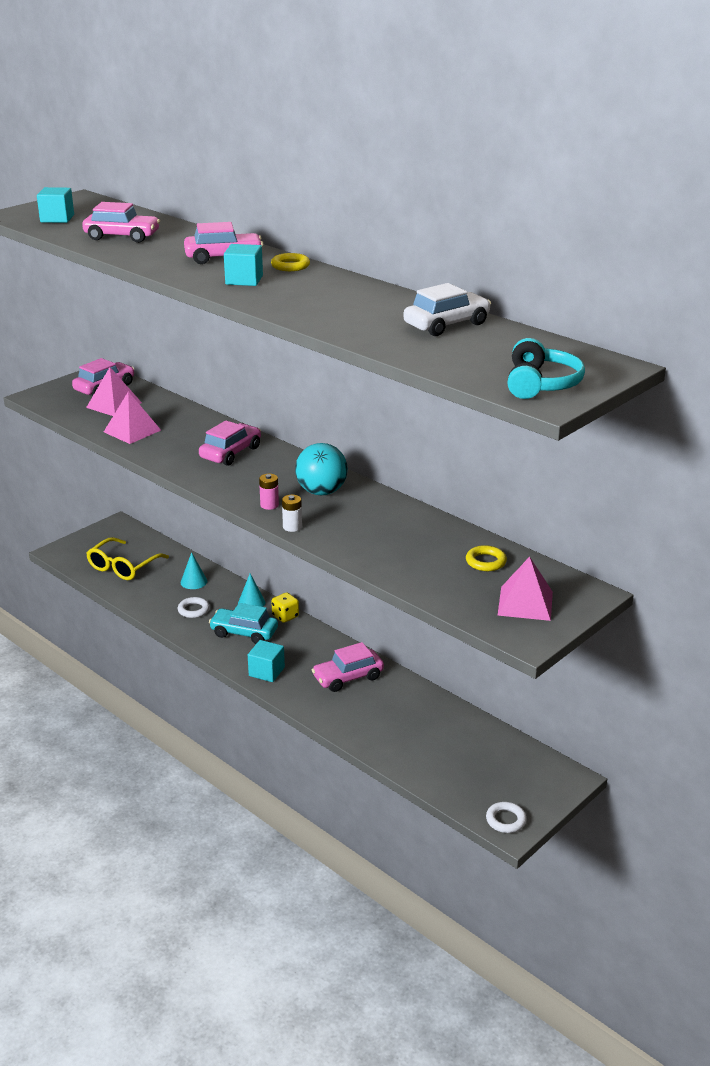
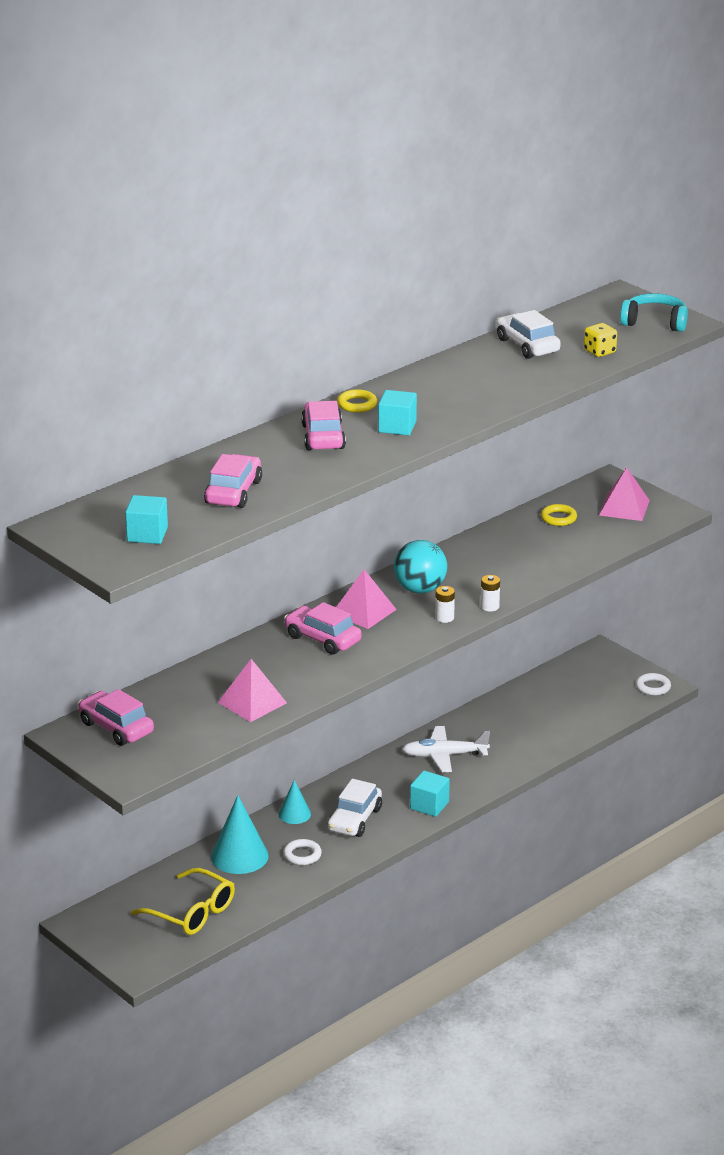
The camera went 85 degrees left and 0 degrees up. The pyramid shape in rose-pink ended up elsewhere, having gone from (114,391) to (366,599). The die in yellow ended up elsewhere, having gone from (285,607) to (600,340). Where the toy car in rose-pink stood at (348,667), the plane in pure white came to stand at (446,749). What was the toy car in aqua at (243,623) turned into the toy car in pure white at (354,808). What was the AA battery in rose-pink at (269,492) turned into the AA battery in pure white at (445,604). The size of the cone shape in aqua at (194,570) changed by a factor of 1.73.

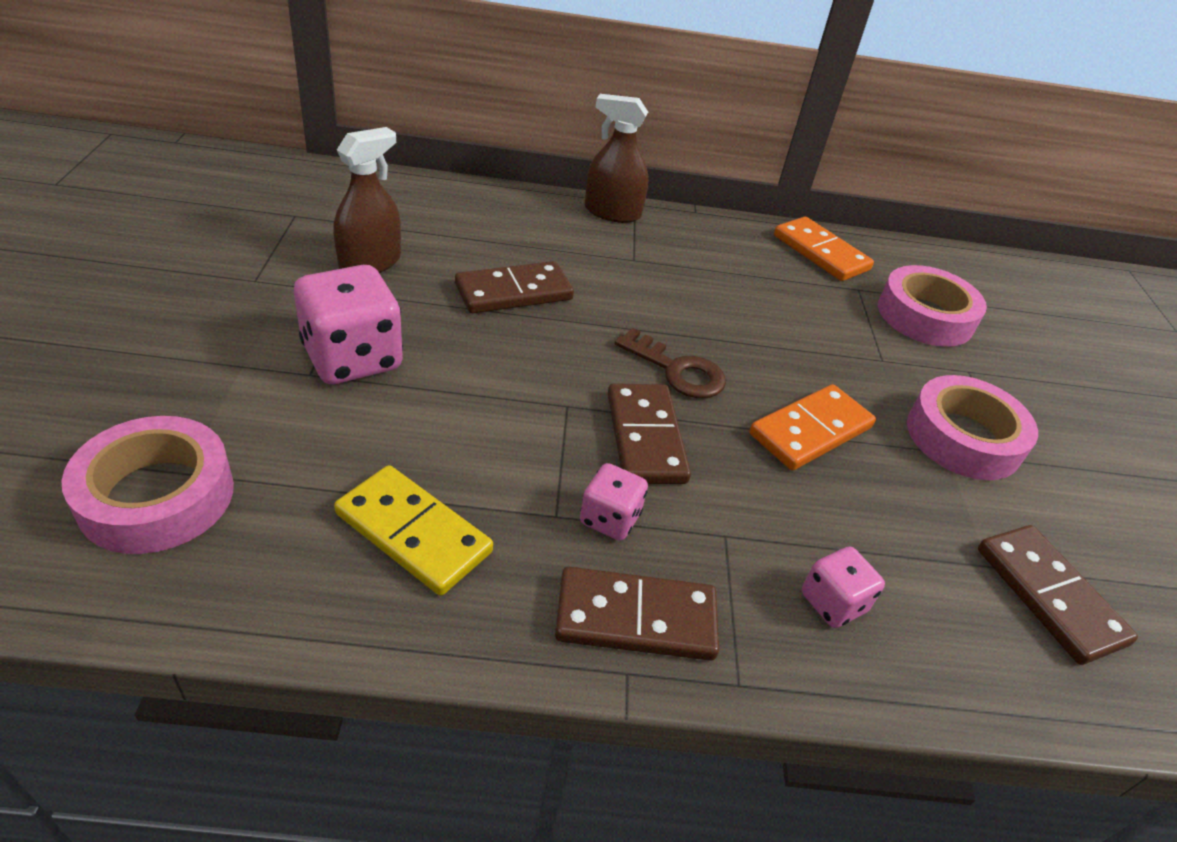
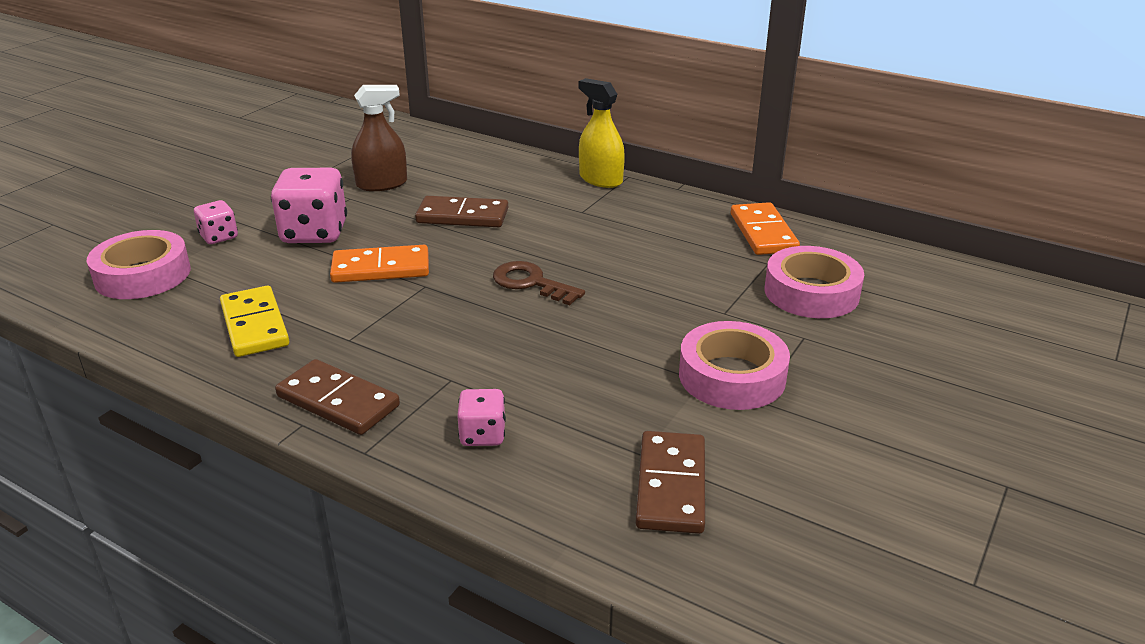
The camera went 35 degrees right and 10 degrees down. The second view lost the domino piece in brown at (649,433). The die in rose-pink ended up elsewhere, having gone from (614,501) to (216,222). The domino piece in bright orange ended up elsewhere, having gone from (813,427) to (379,264). What was the sprayer in brown at (617,158) turned into the sprayer in yellow at (602,133). The key in brown at (670,363) ended up facing another way, 150 degrees clockwise from before.

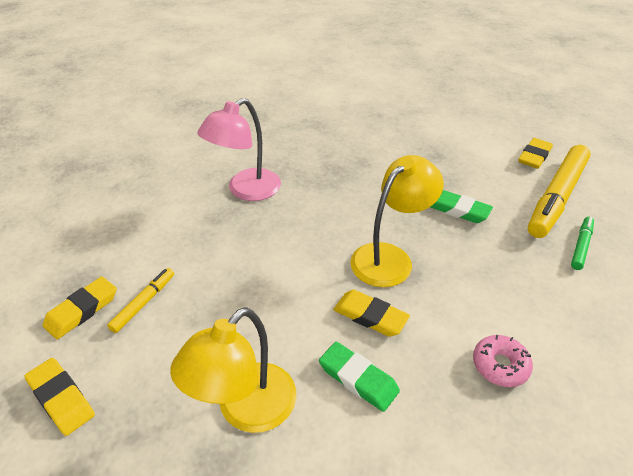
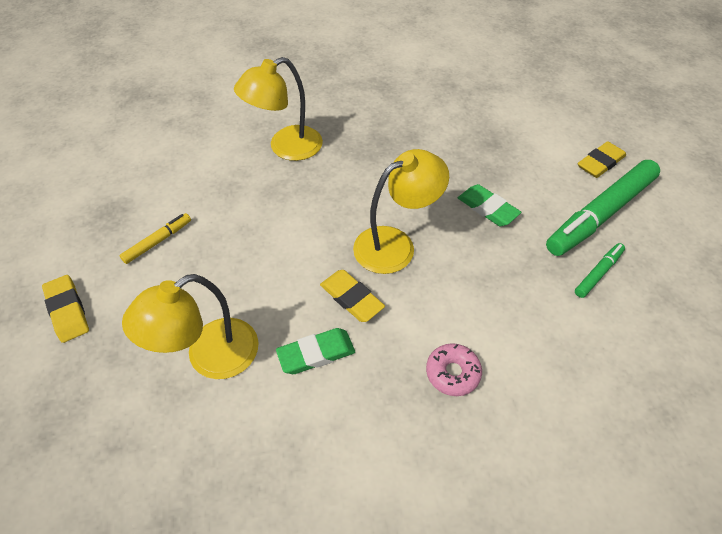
The camera went 15 degrees right and 10 degrees up. The second view lost the gum eraser in yellow at (80,308). What was the reading lamp in rose-pink at (239,149) turned into the reading lamp in yellow at (278,109). What was the felt pen in yellow at (559,191) turned into the felt pen in green at (603,208). The gum eraser in green at (359,377) ended up facing another way, 75 degrees counterclockwise from before.

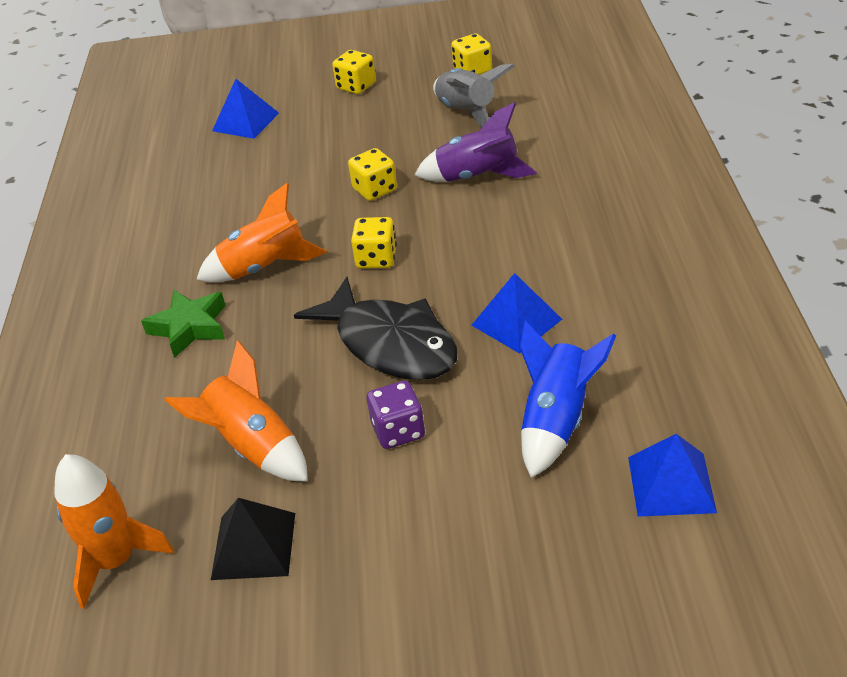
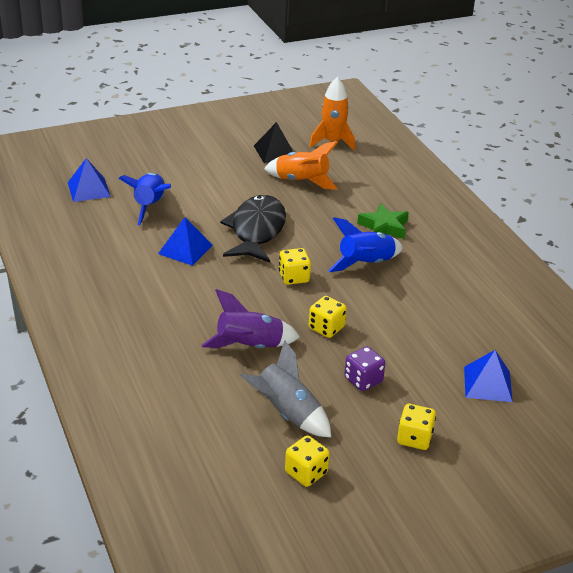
The camera went 155 degrees right and 5 degrees down. The die in violet ended up elsewhere, having gone from (396,415) to (364,368). What was the toy rocket in bright orange at (261,232) turned into the toy rocket in royal blue at (365,244). The fish in jet-black at (376,328) ended up facing another way, 75 degrees clockwise from before.

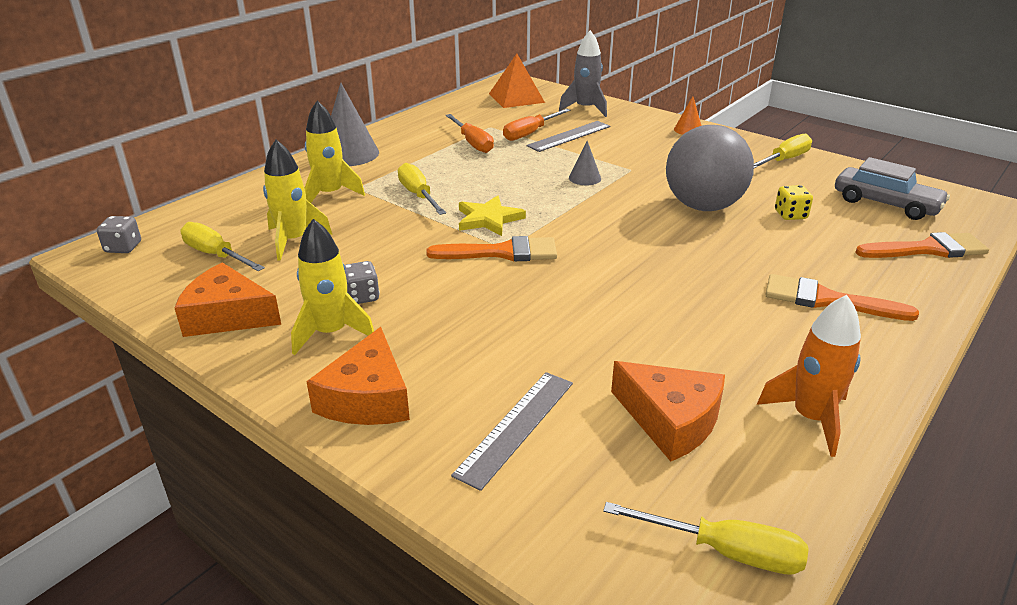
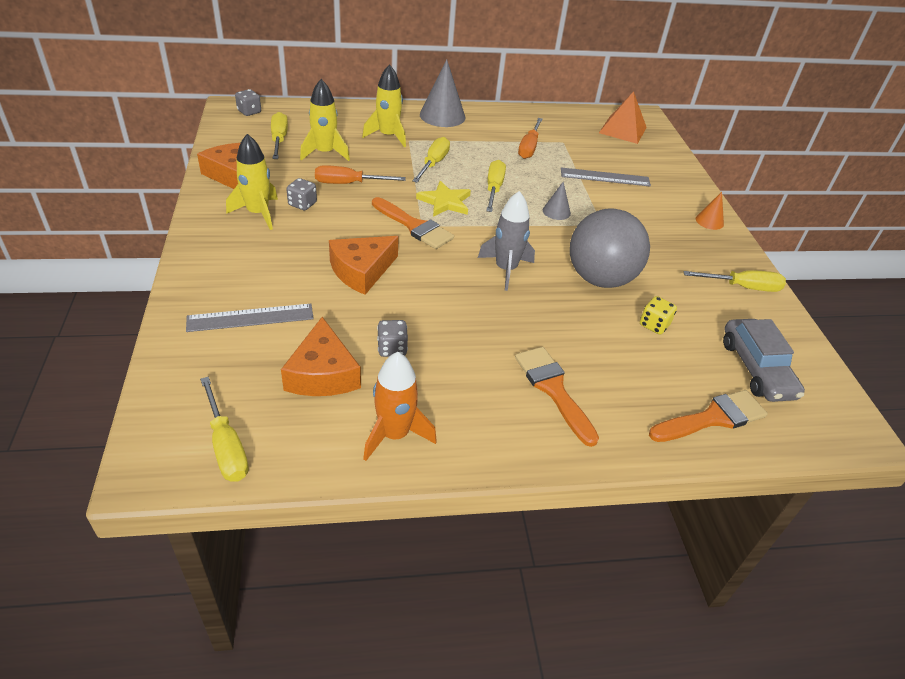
The camera went 40 degrees right and 10 degrees up. The second view gained the die in ash-grey at (392,338). The second view gained the flat screwdriver in yellow at (496,186). The cheese in bright orange ended up elsewhere, having gone from (358,376) to (364,265). The flat screwdriver in bright orange ended up elsewhere, having gone from (537,124) to (360,174). The toy rocket in ash-grey ended up elsewhere, having gone from (583,73) to (506,241). The paintbrush in bright orange at (922,245) ended up facing another way, 60 degrees counterclockwise from before.

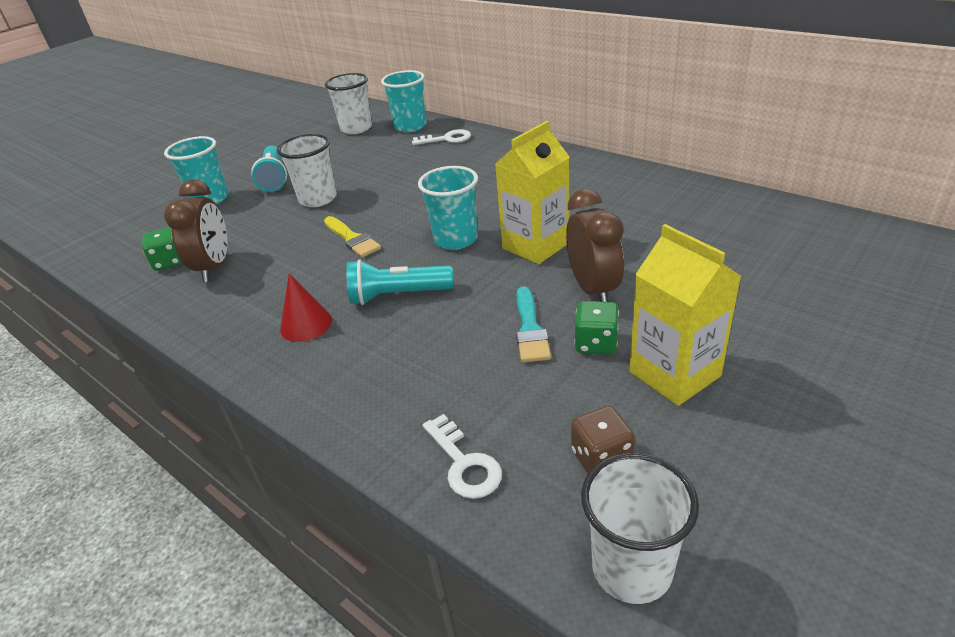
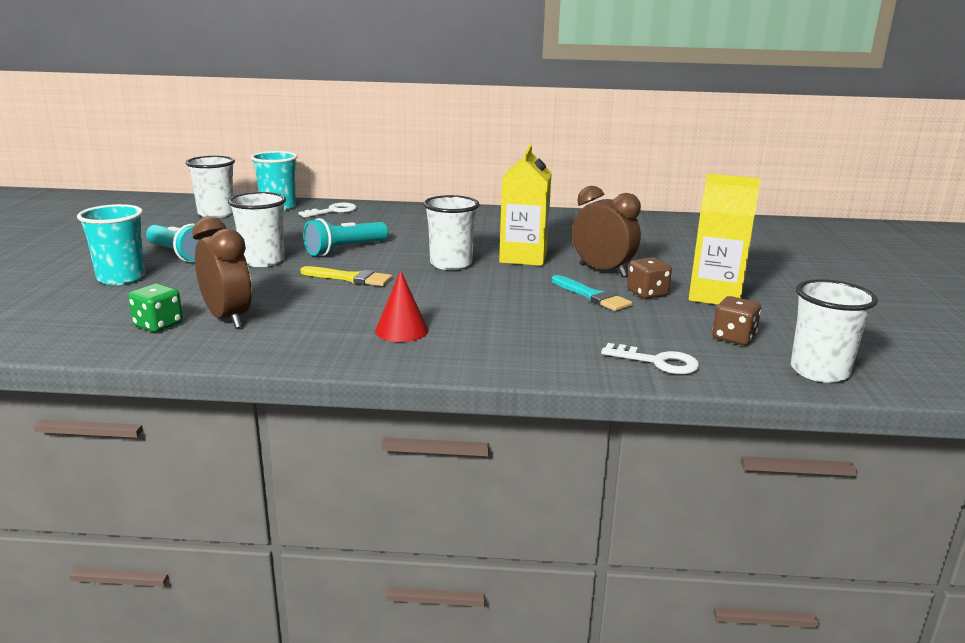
The camera went 40 degrees left and 15 degrees down. The pocket torch in aqua ended up elsewhere, having gone from (399,282) to (345,237). What was the cup in aqua at (448,208) turned into the cup in pure white at (451,232). What was the die in green at (596,328) turned into the die in brown at (649,278).

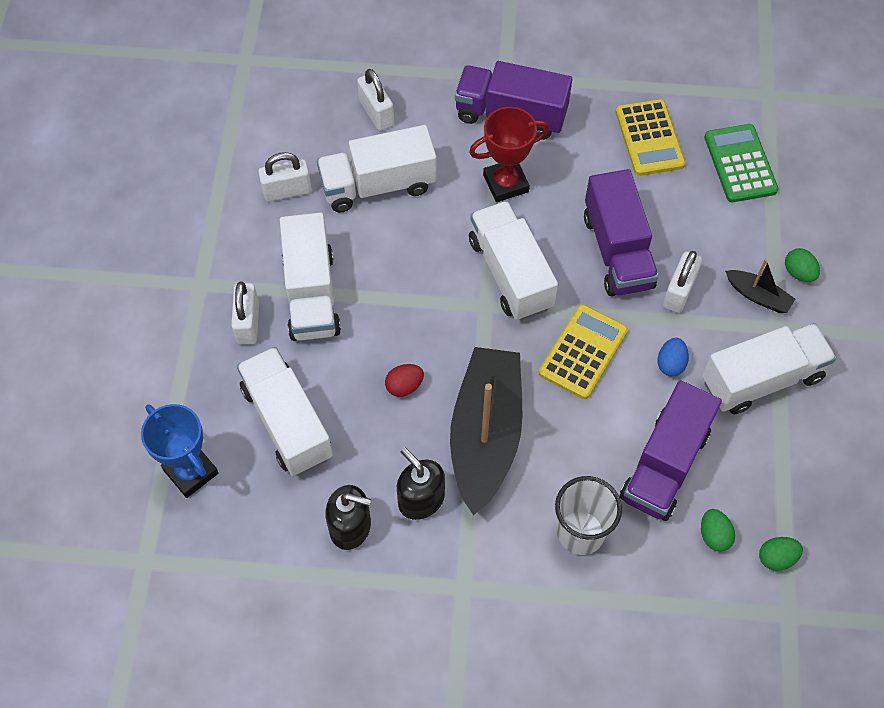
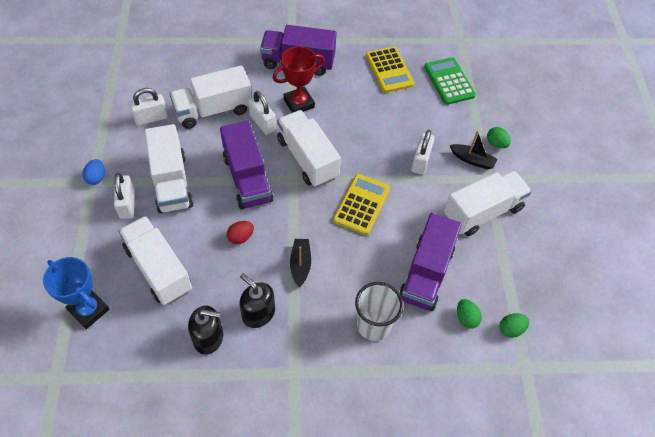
The camera went 10 degrees left and 5 degrees down. The lock in pure white ended up elsewhere, having gone from (375,100) to (262,113). The truck in violet ended up elsewhere, having gone from (621,232) to (246,165). The egg shape in royal blue ended up elsewhere, having gone from (673,357) to (93,172). The size of the toy boat in jet-black at (486,431) changed by a factor of 0.44.

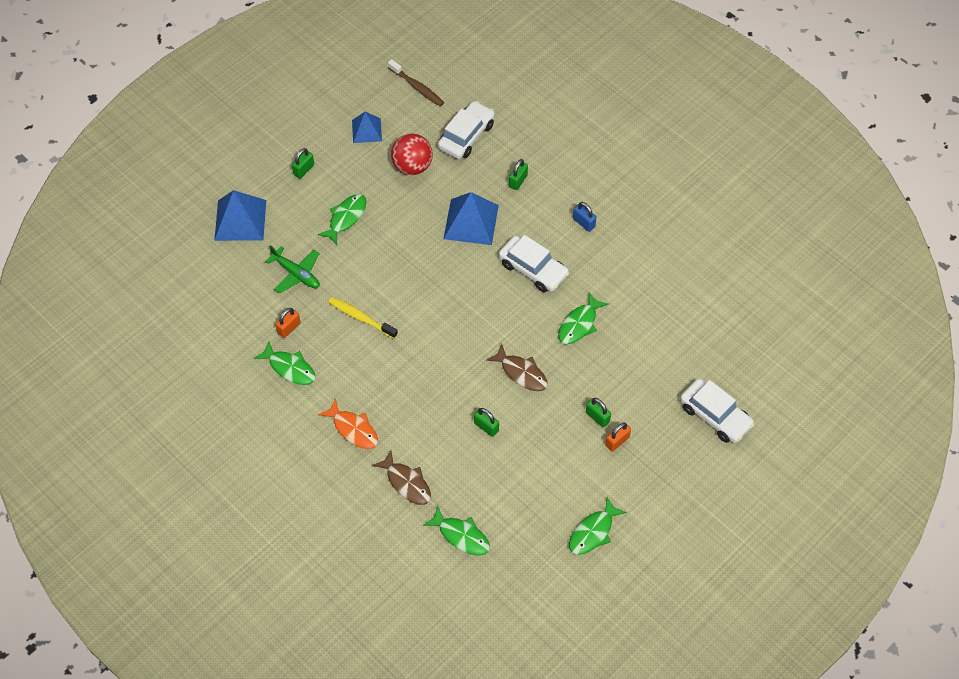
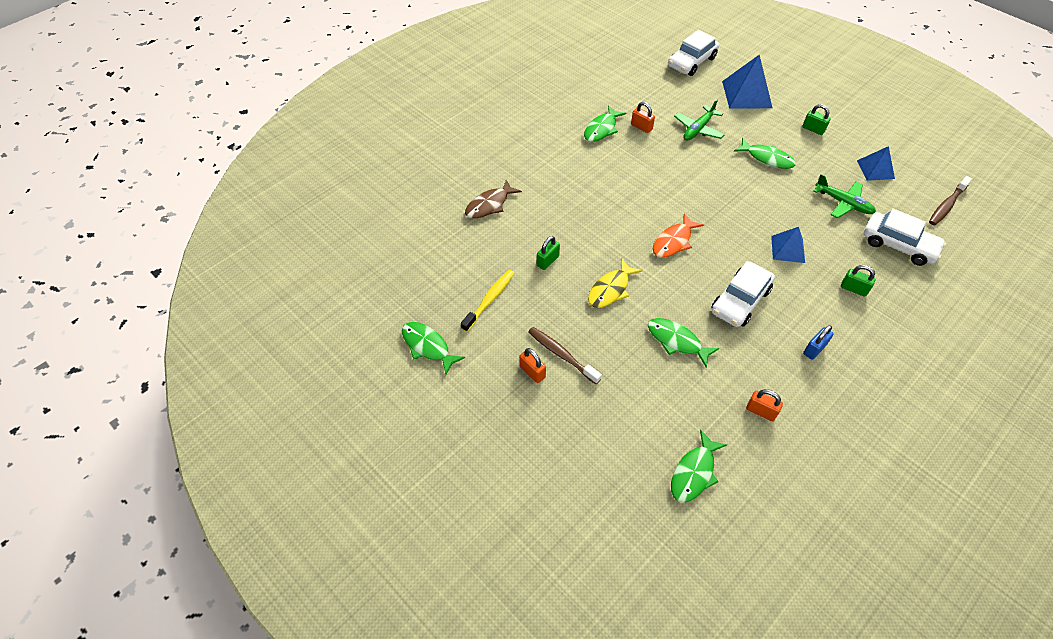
The camera went 90 degrees right and 5 degrees down. The second view gained the lock in bright orange at (764,405). The fish in bright orange ended up elsewhere, having gone from (348,423) to (678,235). The dental brush in yellow ended up elsewhere, having gone from (363,318) to (487,301). The fish in green ended up elsewhere, having gone from (456,531) to (699,466). The toy car in pure white ended up elsewhere, having gone from (717,411) to (693,53). Where the ball in scarlet stood at (412,154), the plane in green came to stand at (844,196). Where the lock in green stood at (598,412), the dental brush in brown came to stand at (565,355). What was the fish in brown at (517,367) turned into the fish in yellow at (615,283). The size of the pyramid shape in royal blue at (471,218) changed by a factor of 0.61.

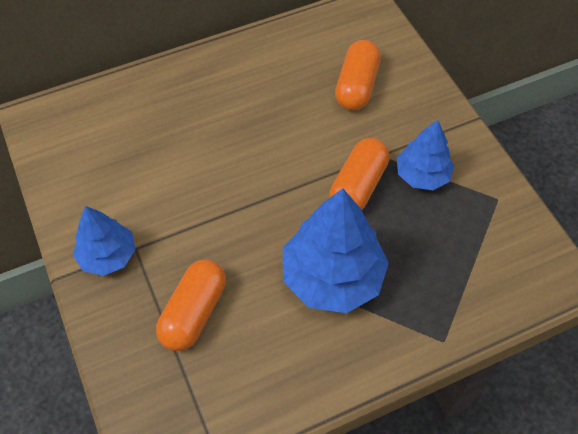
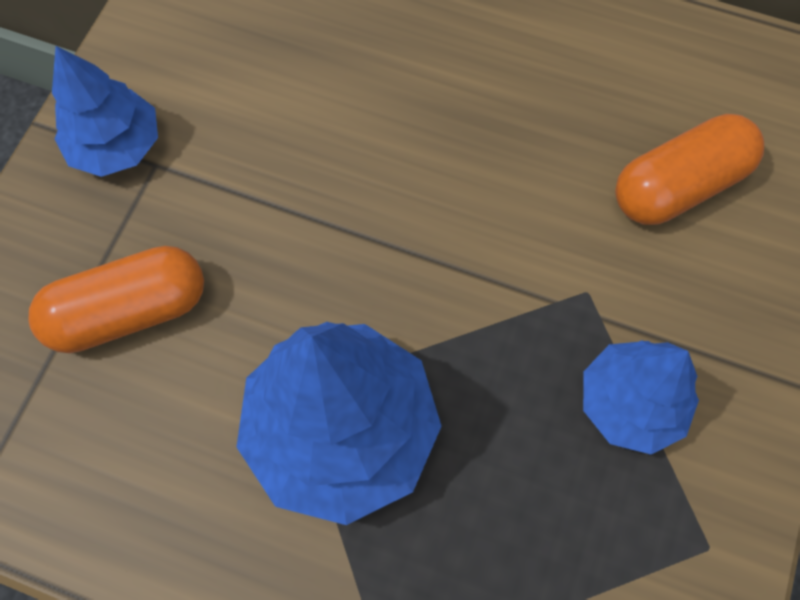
The camera went 45 degrees right and 10 degrees up. The second view lost the pill shape in bright orange at (359,174).

